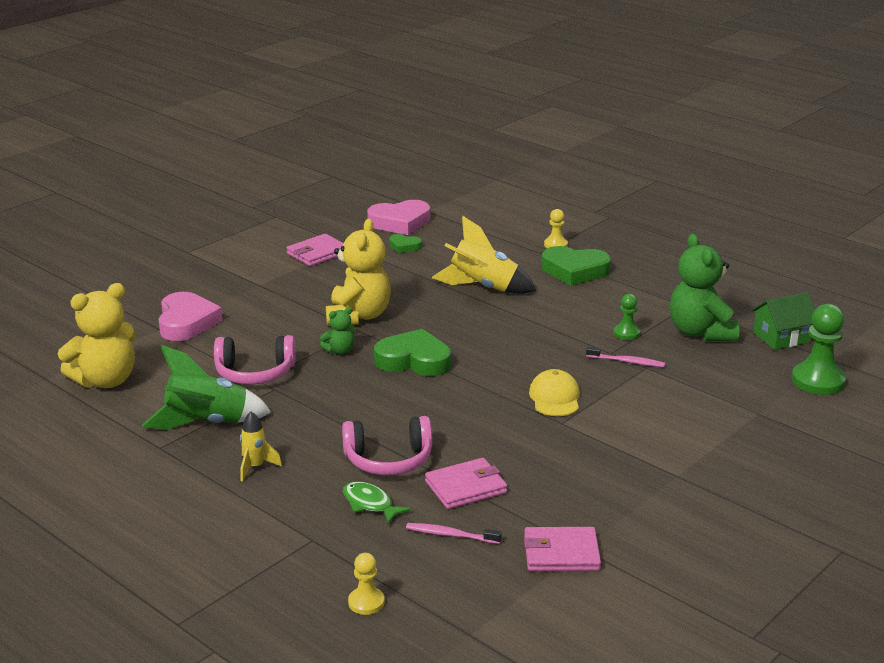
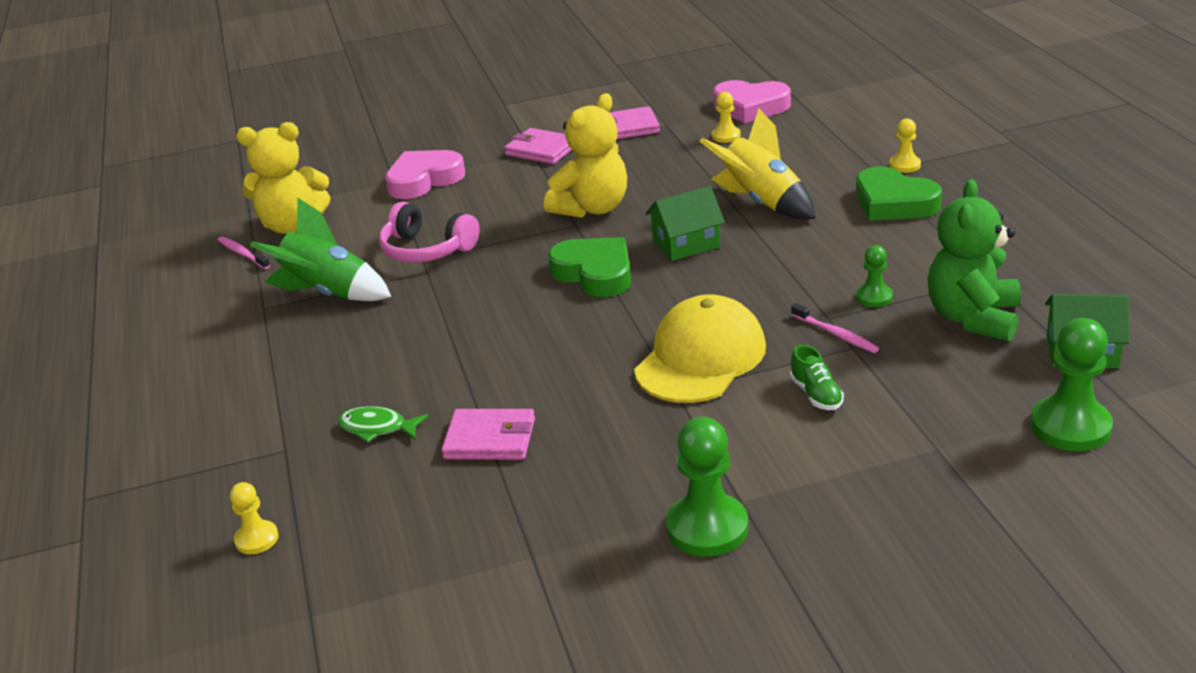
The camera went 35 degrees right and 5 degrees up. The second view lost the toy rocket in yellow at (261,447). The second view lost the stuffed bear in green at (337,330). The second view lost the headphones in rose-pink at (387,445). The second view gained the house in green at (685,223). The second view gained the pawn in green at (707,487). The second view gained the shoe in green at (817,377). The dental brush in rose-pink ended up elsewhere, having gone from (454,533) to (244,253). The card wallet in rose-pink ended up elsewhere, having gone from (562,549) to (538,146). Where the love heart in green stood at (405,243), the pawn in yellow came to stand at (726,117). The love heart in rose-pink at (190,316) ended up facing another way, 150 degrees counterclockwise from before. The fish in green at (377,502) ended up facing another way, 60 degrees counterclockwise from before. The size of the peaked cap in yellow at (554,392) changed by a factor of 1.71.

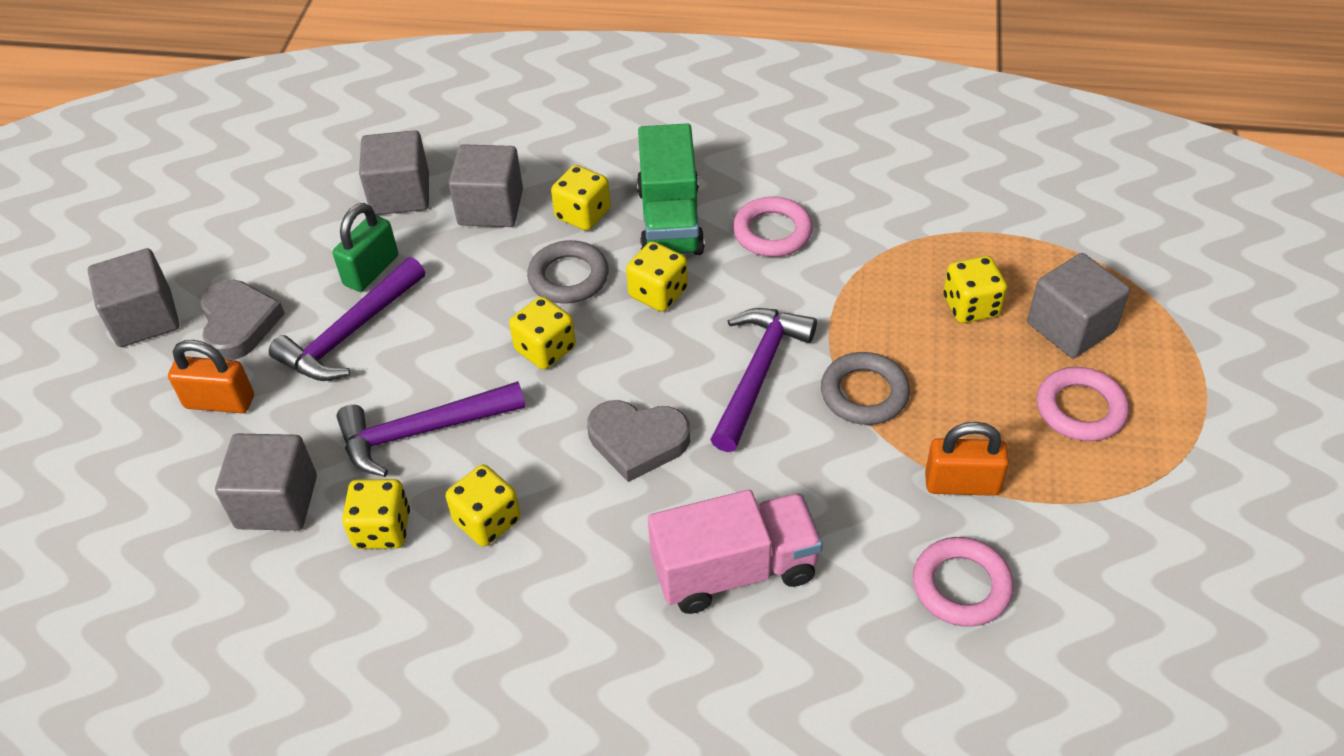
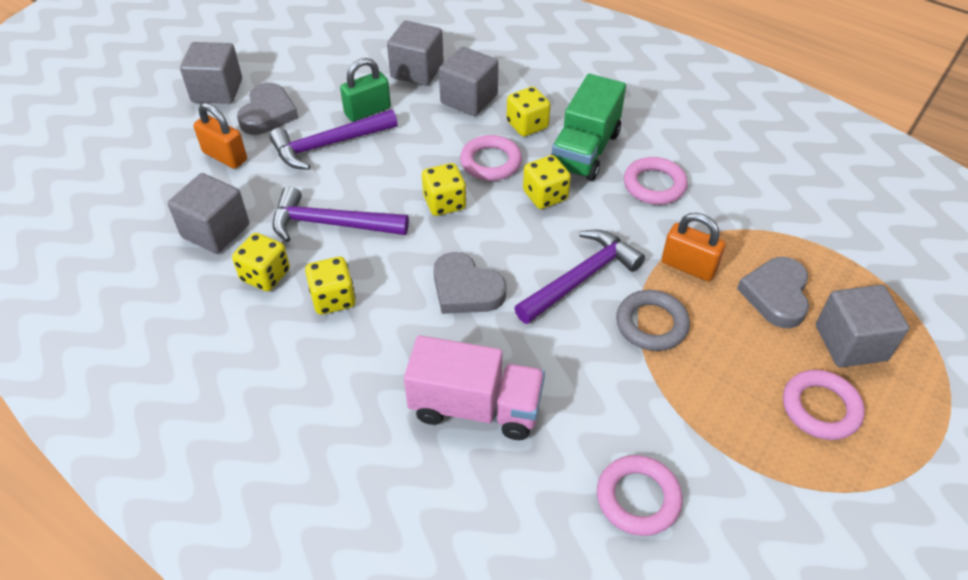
The camera went 25 degrees right and 0 degrees up. The lock in bright orange ended up elsewhere, having gone from (967,459) to (693,247). Where the die in yellow stood at (975,289), the love heart in ash-grey came to stand at (773,292). What was the hoop in ash-grey at (567,272) turned into the hoop in rose-pink at (491,158).

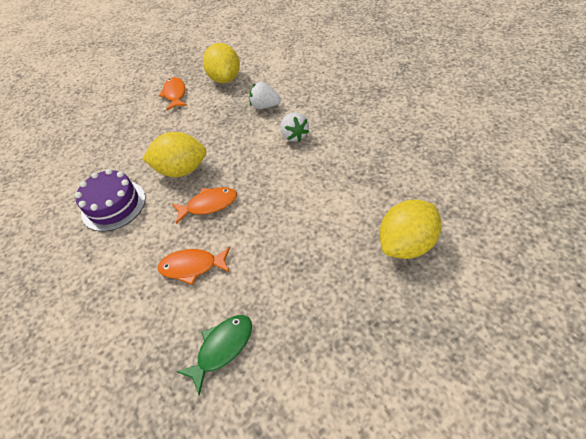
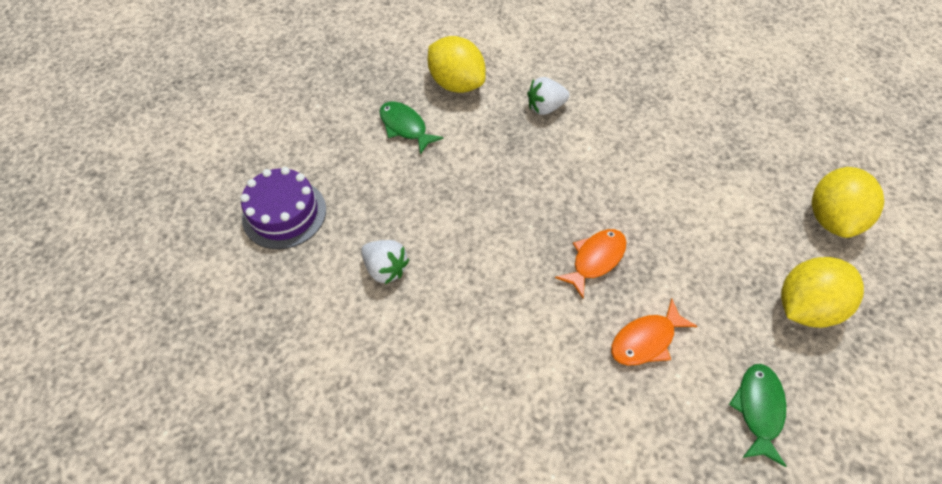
The camera went 35 degrees left and 5 degrees up. The layer cake in violet ended up elsewhere, having gone from (110,200) to (283,208). The lemon in yellow ended up elsewhere, having gone from (174,154) to (822,292). The berry in pure white ended up elsewhere, having gone from (294,127) to (385,262). What was the fish in bright orange at (173,93) turned into the fish in green at (411,128).

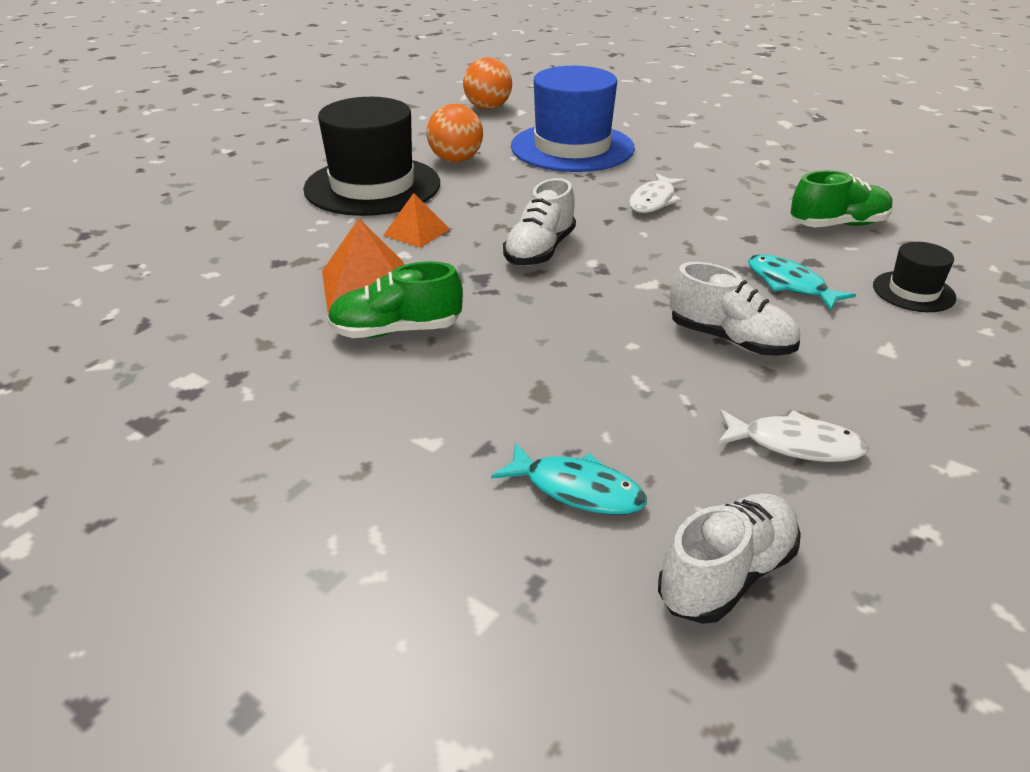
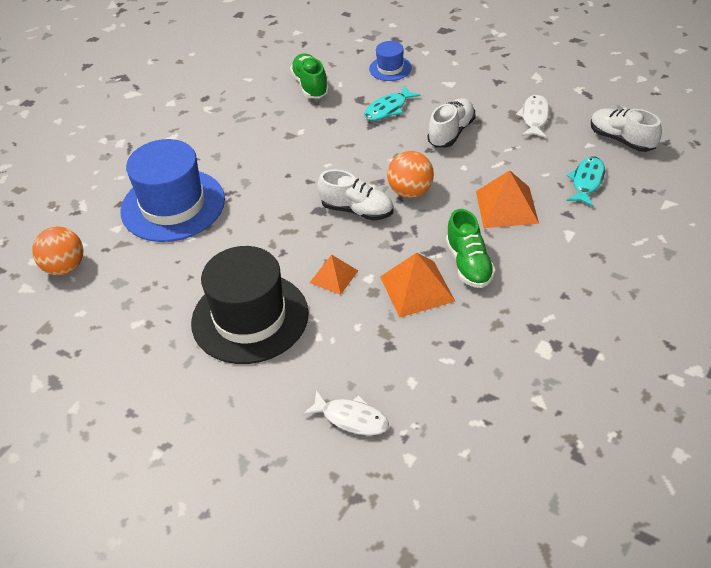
The camera went 90 degrees left and 10 degrees up. The second view gained the pyramid shape in bright orange at (507,199). The ball in bright orange ended up elsewhere, having gone from (455,132) to (410,174). The fish in pure white ended up elsewhere, having gone from (658,193) to (346,412). What was the top hat in jet-black at (914,277) turned into the top hat in royal blue at (390,61).

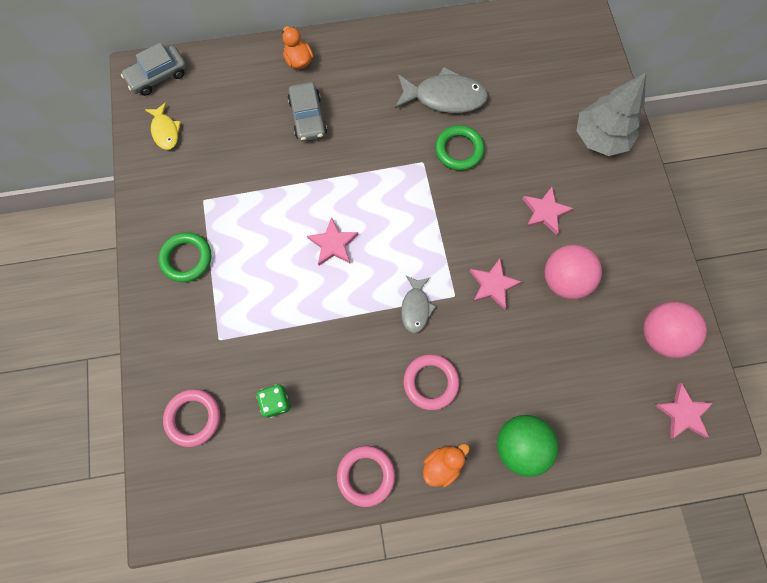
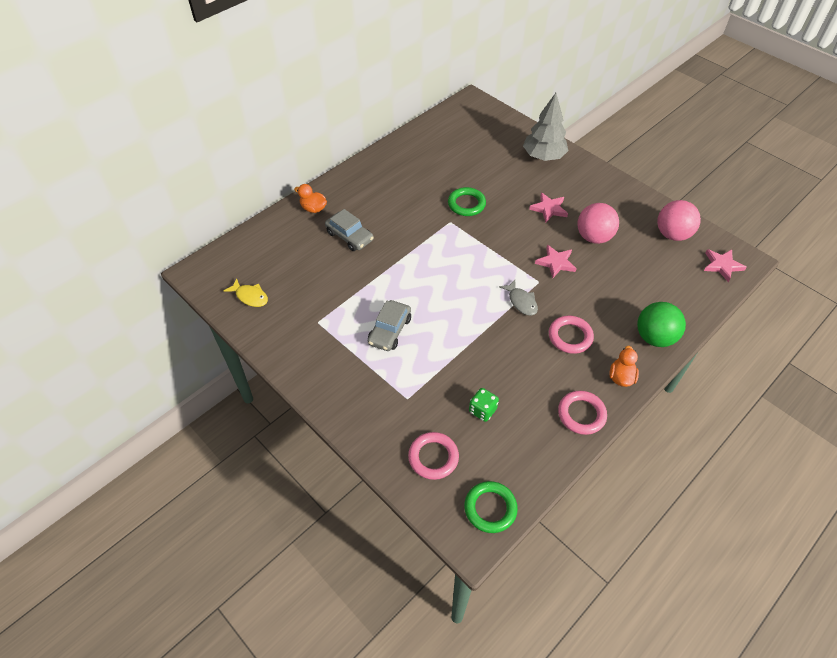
The camera went 35 degrees left and 20 degrees down. The second view lost the star in rose-pink at (333,241). The second view lost the fish in ash-grey at (441,90). The toy car in ash-grey ended up elsewhere, having gone from (154,69) to (389,325). The hoop in green ended up elsewhere, having gone from (184,257) to (491,507).

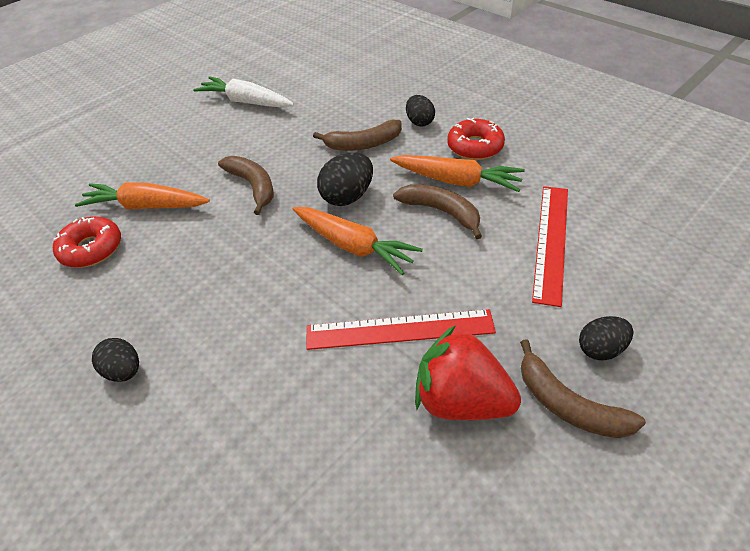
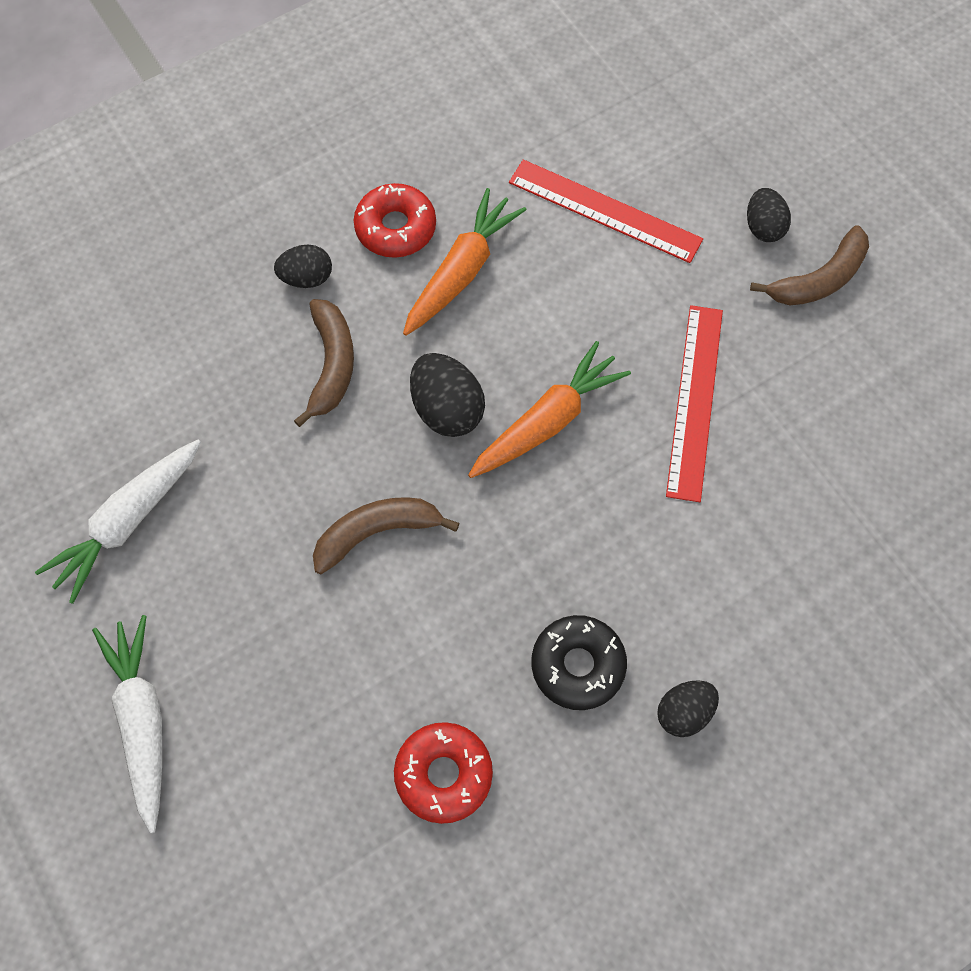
The camera went 80 degrees left and 20 degrees up. The second view lost the toy carrot in bright orange at (142,195). The second view lost the banana fruit in brown at (437,211). The second view lost the berry in scarlet at (468,372). The second view gained the toy carrot in pure white at (127,724). The second view gained the glazed donut in jet-black at (579,662).

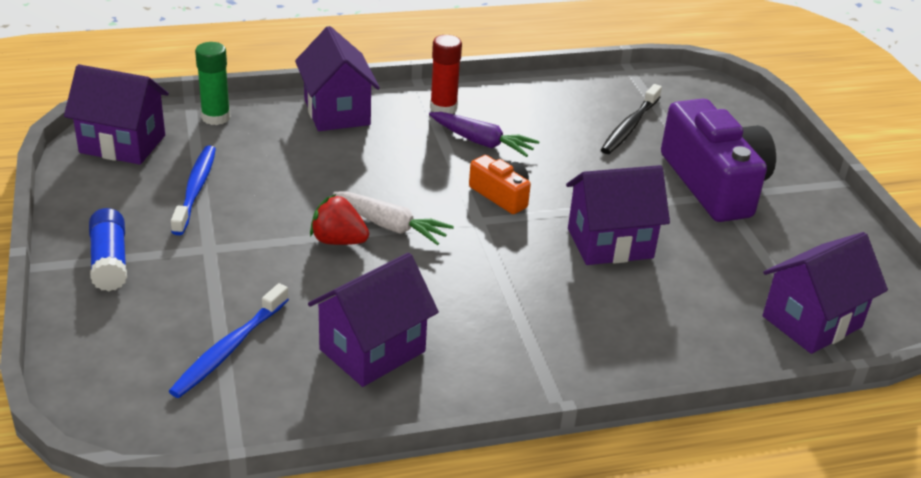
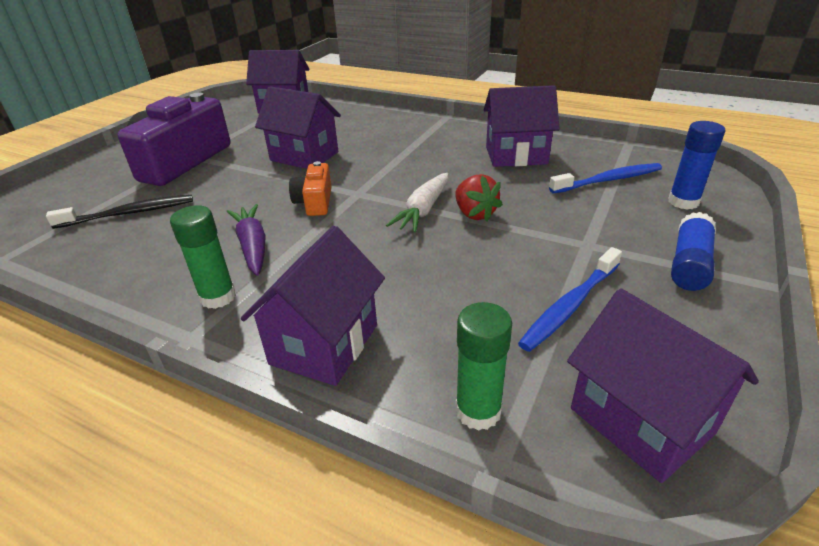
The camera went 135 degrees left and 0 degrees up. The second view gained the glue stick in royal blue at (696,165). What was the glue stick in scarlet at (446,74) turned into the glue stick in green at (203,257). The toy carrot in pure white at (393,218) ended up facing another way, 135 degrees counterclockwise from before.

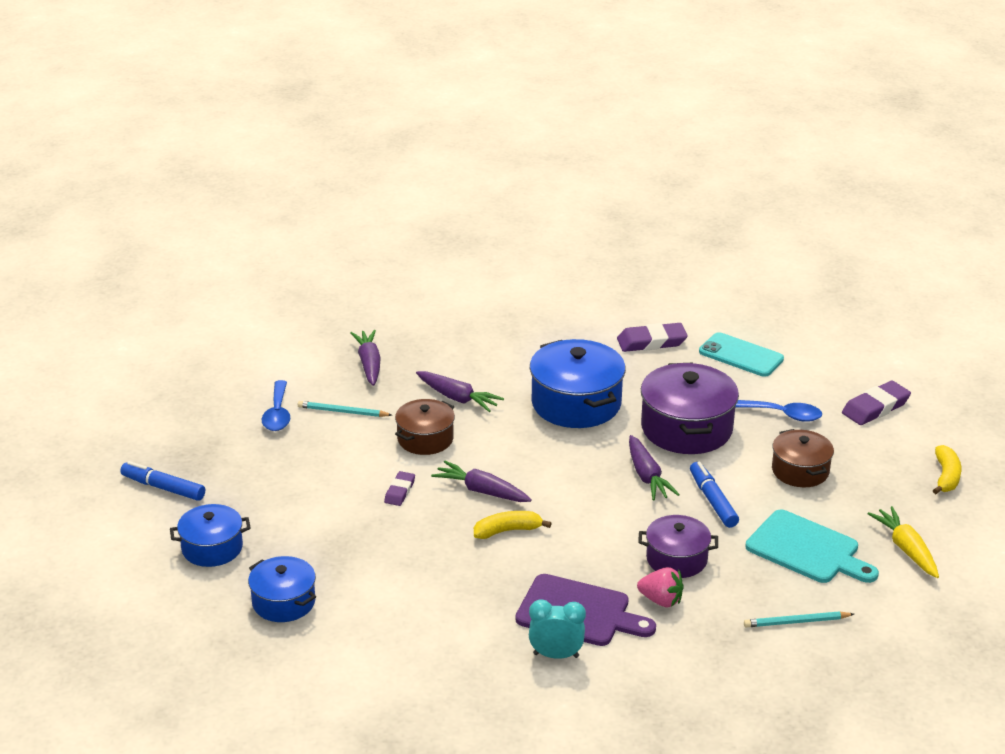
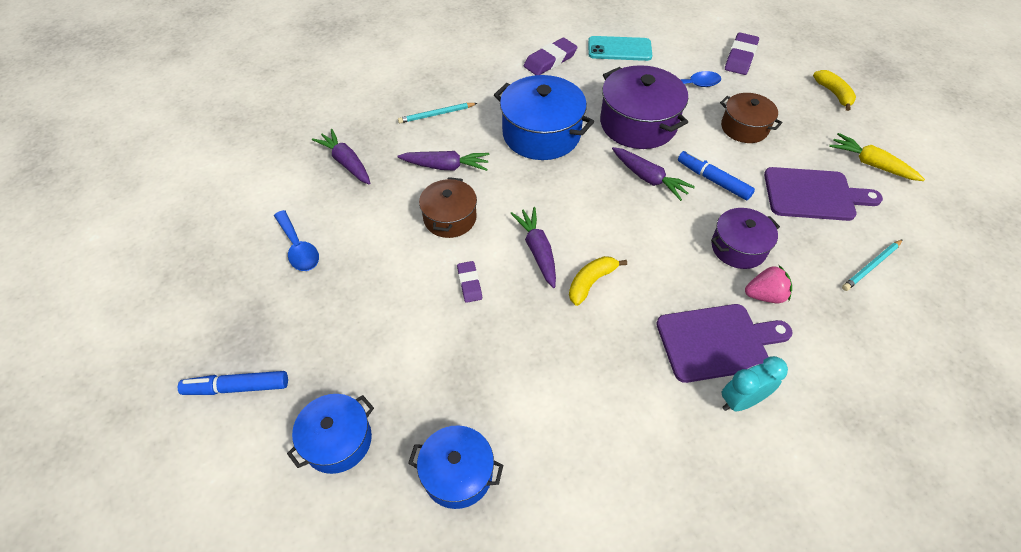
The camera went 30 degrees left and 20 degrees up. The pencil in aqua ended up elsewhere, having gone from (345,409) to (437,113). What was the cutting board in aqua at (812,546) turned into the cutting board in violet at (823,194). The toy carrot in violet at (481,481) ended up facing another way, 75 degrees clockwise from before.

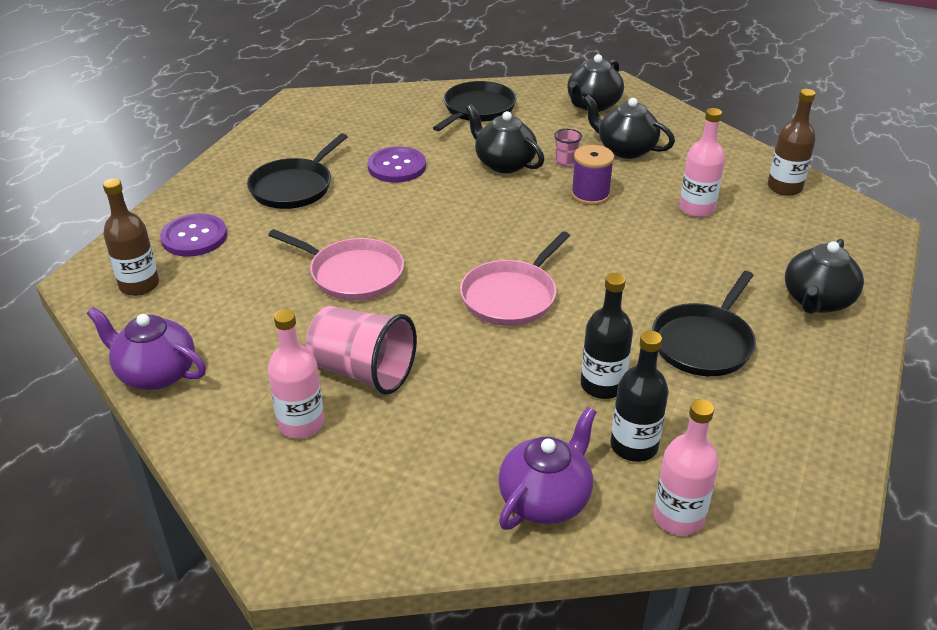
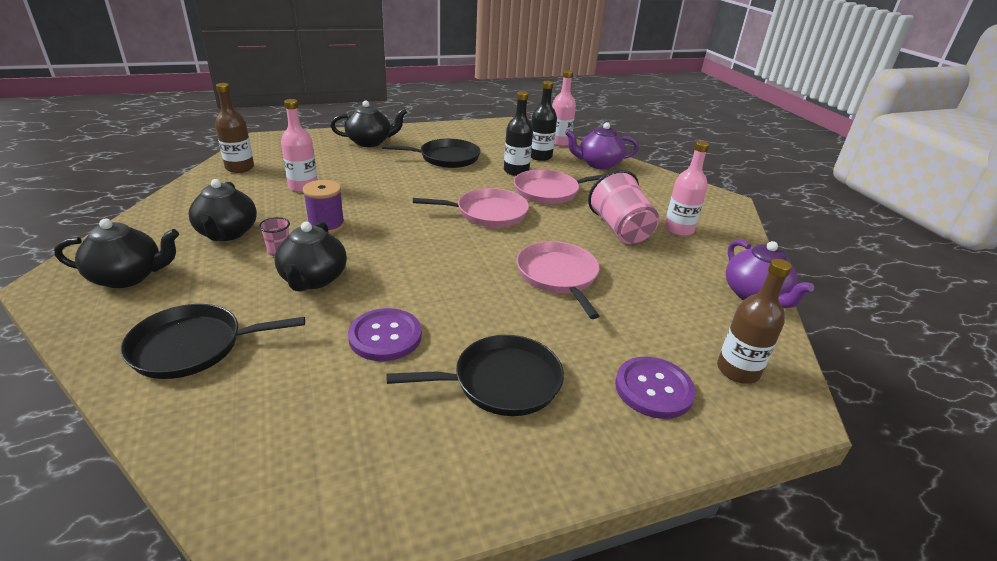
The camera went 135 degrees left and 5 degrees down. The second view gained the skillet in rose-pink at (559,186).

